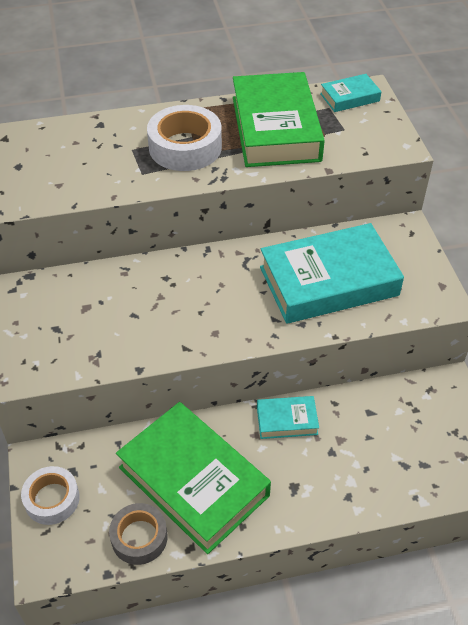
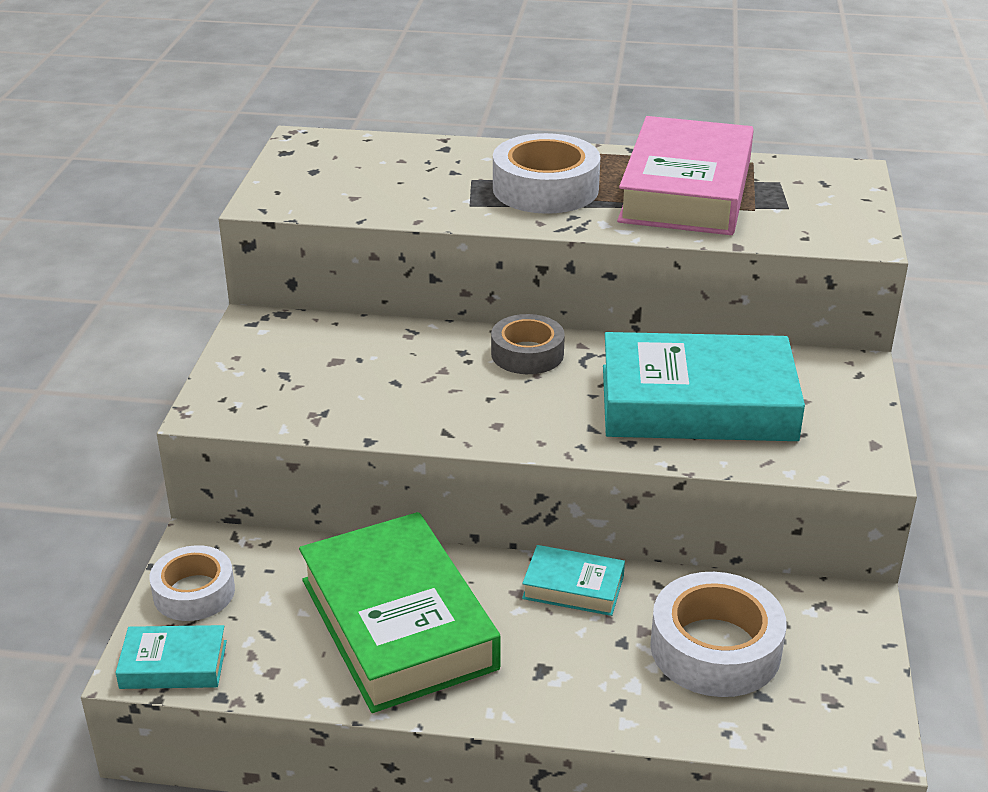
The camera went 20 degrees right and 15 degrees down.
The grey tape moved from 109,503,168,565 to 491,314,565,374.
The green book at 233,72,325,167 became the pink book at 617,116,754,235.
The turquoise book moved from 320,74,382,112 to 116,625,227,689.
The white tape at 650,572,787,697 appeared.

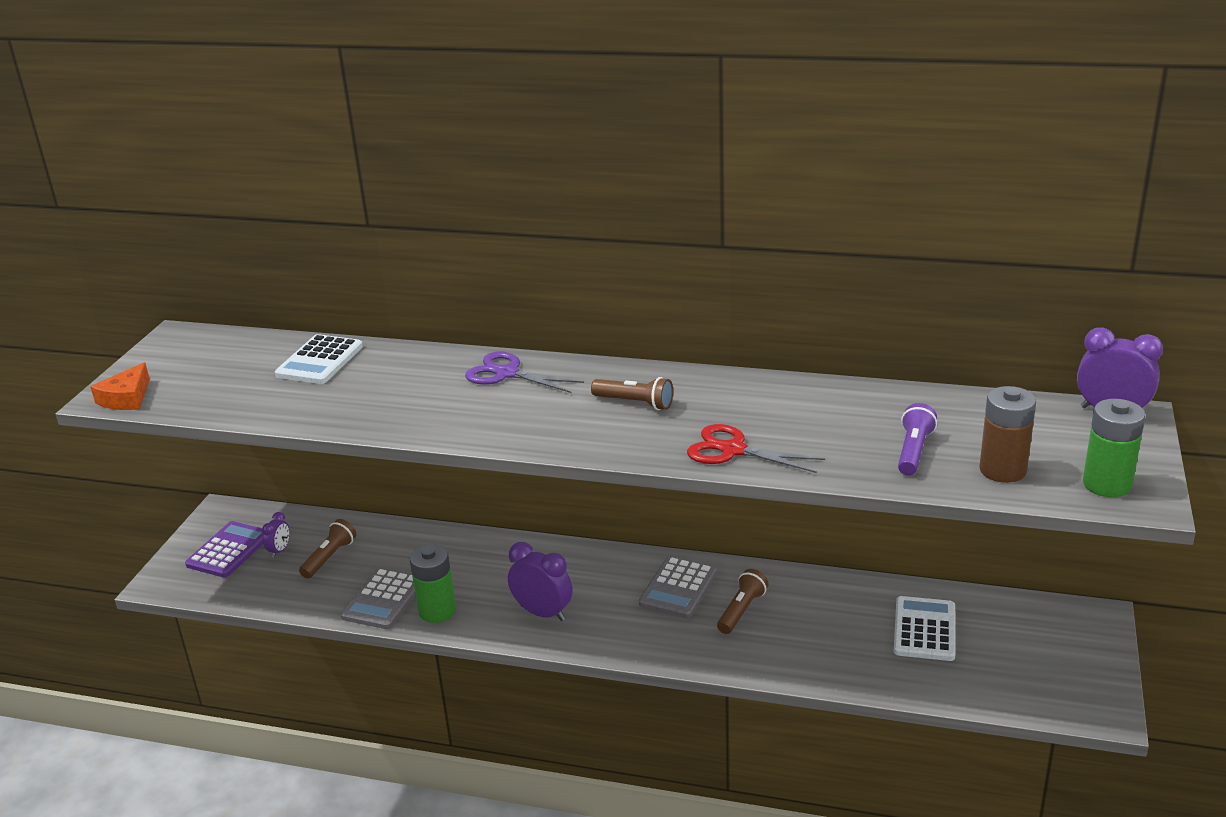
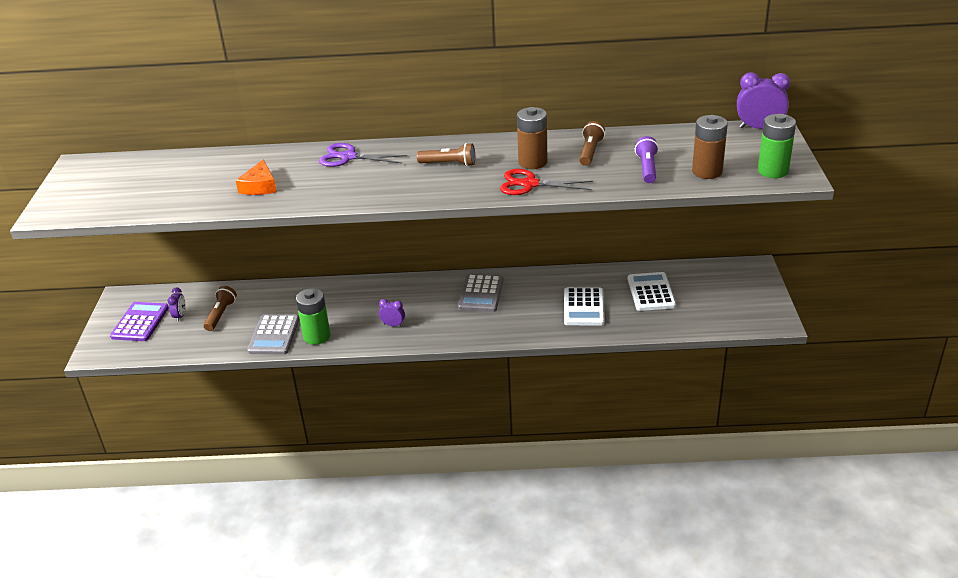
The camera went 15 degrees left and 5 degrees up.
The orange cheese moved from 90,362,150,410 to 235,159,277,195.
The white calculator moved from 275,334,363,384 to 564,287,605,325.
The purple clock at 508,542,573,621 changed to 0.54 times the size.
The brown flashlight moved from 717,569,769,634 to 579,121,605,166.
The brown battery at 517,107,547,169 appeared.

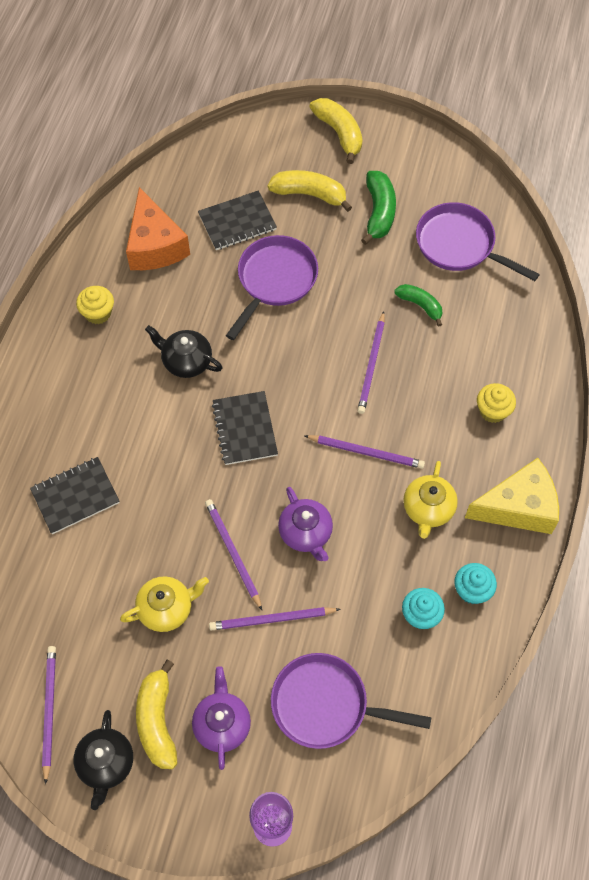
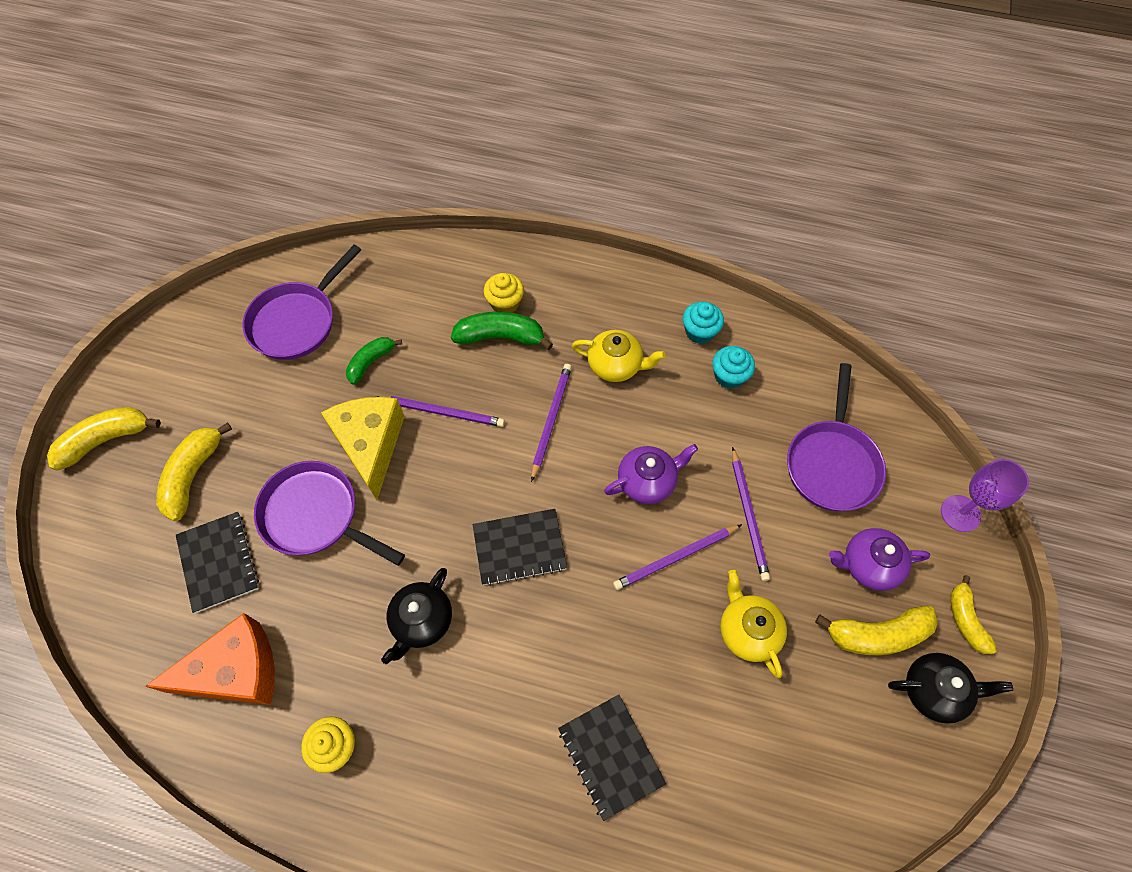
The camera went 90 degrees left and 0 degrees up.
The purple pencil at 42,646,56,785 disappeared.
The green banana moved from 361,171,396,245 to 451,312,553,350.
The yellow cheese moved from 465,458,559,534 to 321,397,405,500.
The yellow banana at 950,575,997,654 appeared.

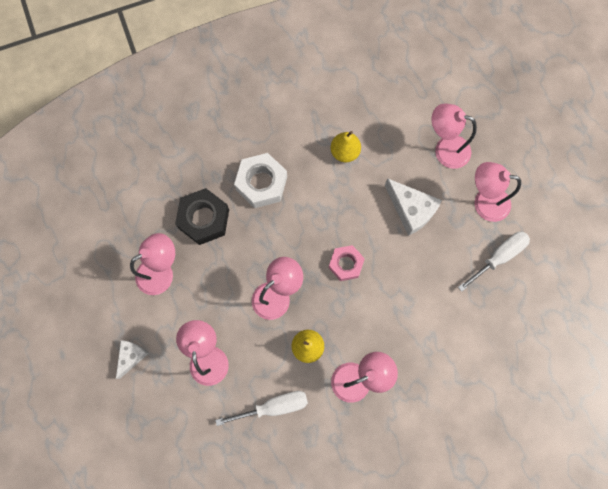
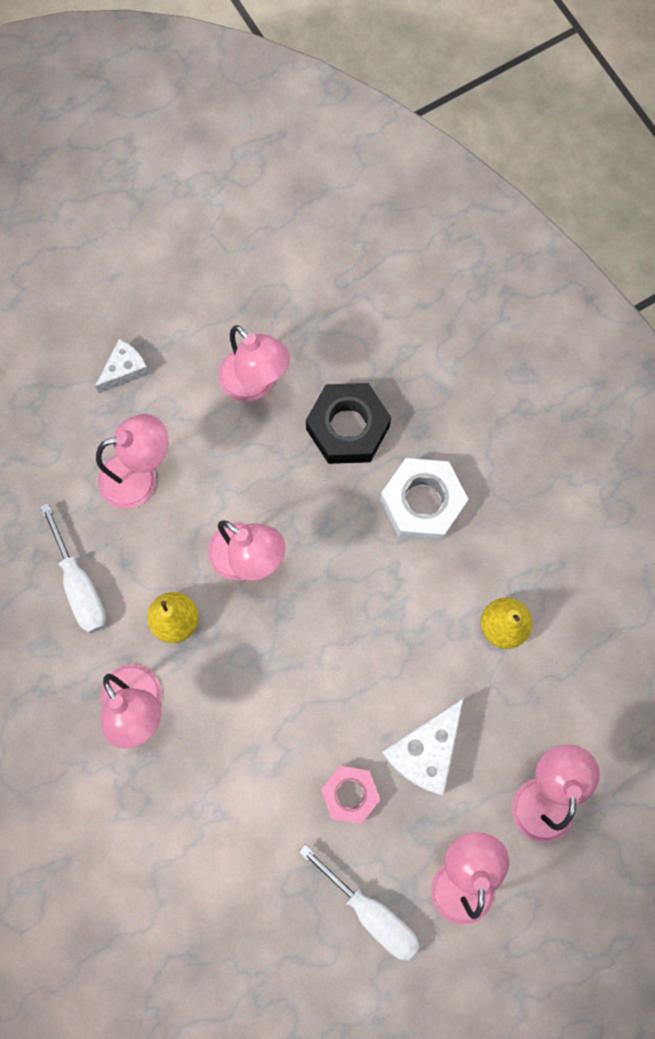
The camera went 80 degrees right and 0 degrees up.
The white cheese at 116,340,149,379 turned 60 degrees counterclockwise.
The pink nut moved from 329,245,365,281 to 321,766,380,824.

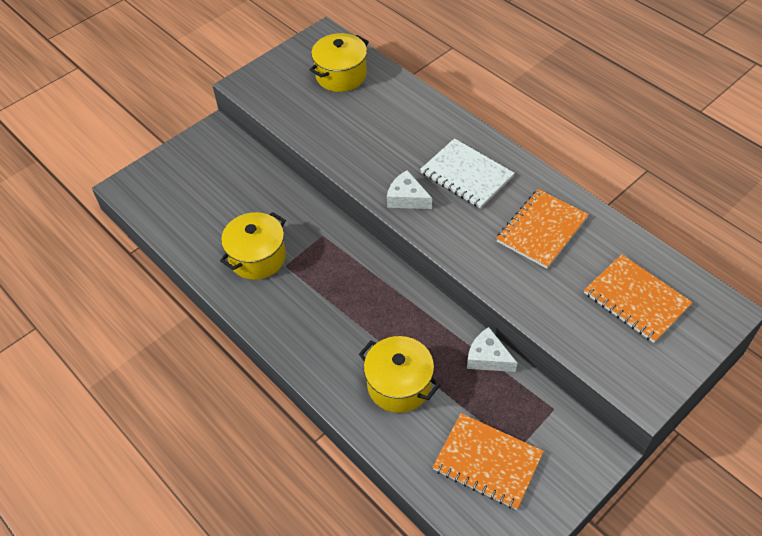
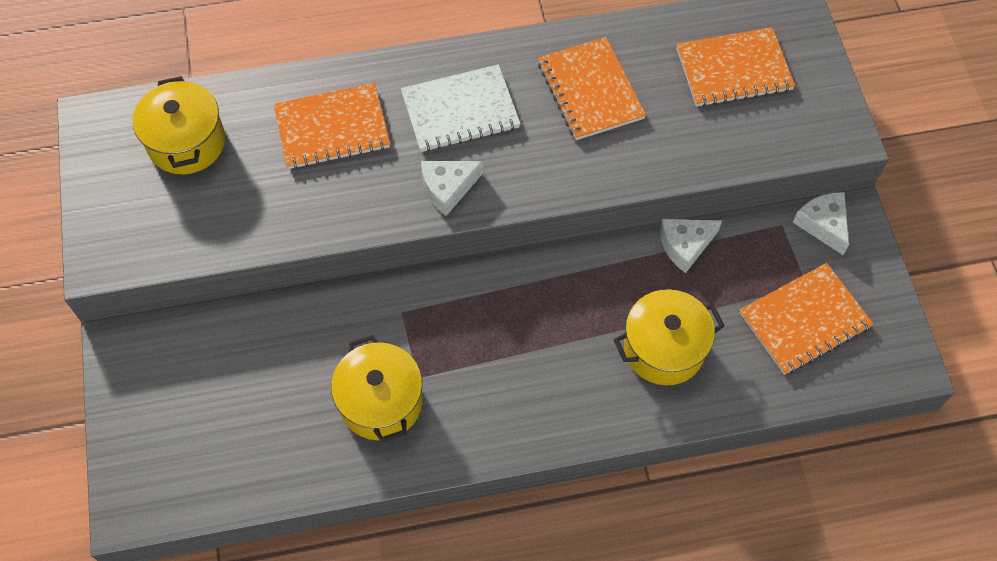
The camera went 60 degrees left and 10 degrees up.
The orange notebook at 274,83,390,169 appeared.
The white cheese at 793,192,849,255 appeared.

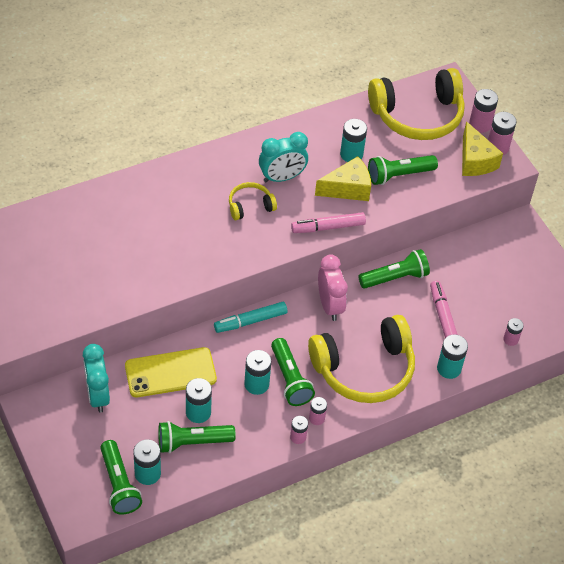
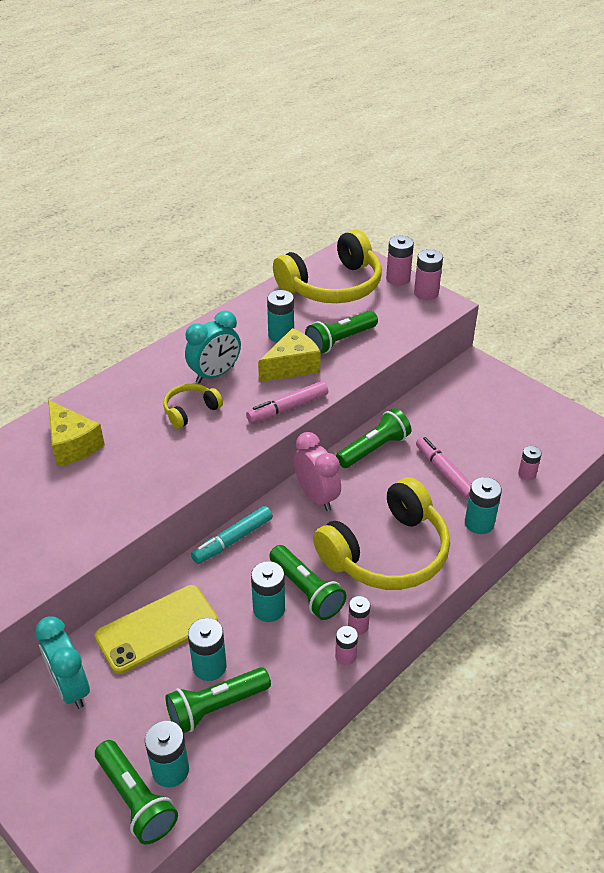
The camera went 15 degrees left and 10 degrees down.
The yellow cheese moved from 462,121,503,176 to 48,400,105,467.

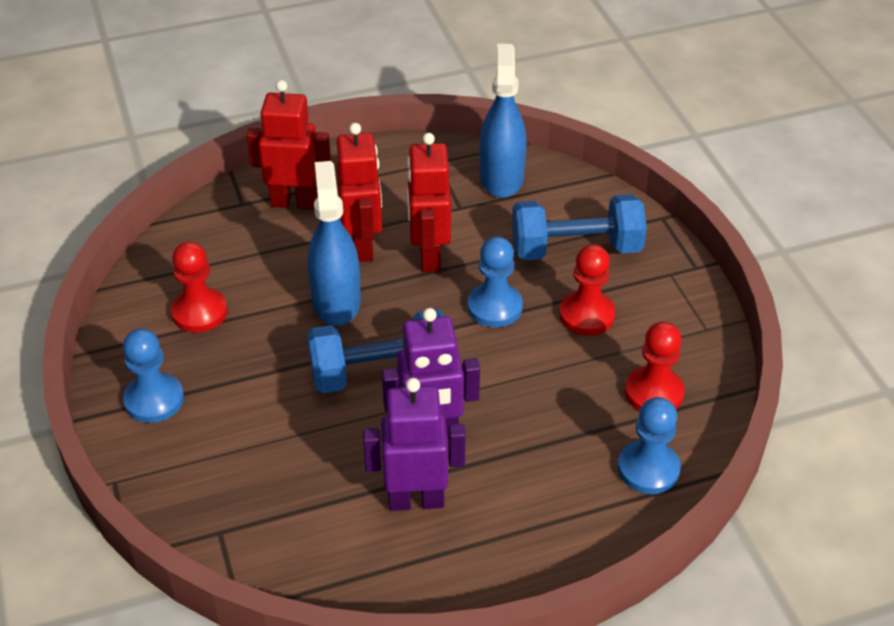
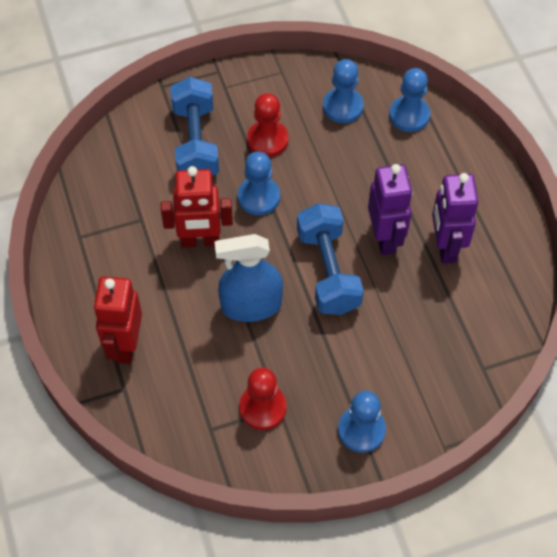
The camera went 90 degrees left and 15 degrees up.
The red robot at 336,123,382,262 disappeared.
The blue spray bottle at 480,44,527,198 disappeared.
The red pawn at 625,321,685,411 became the blue pawn at 323,59,364,123.

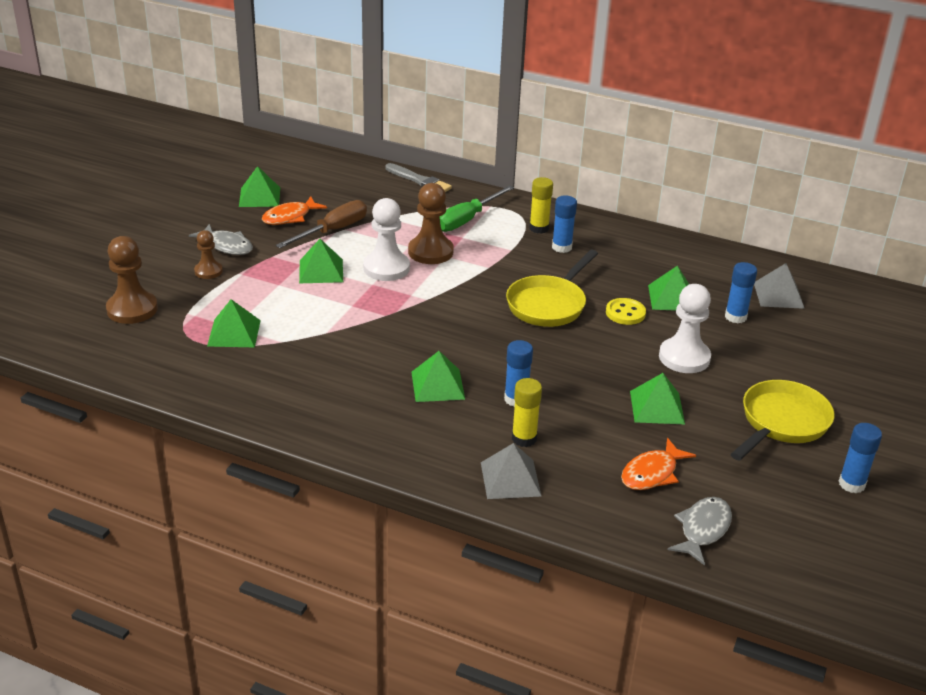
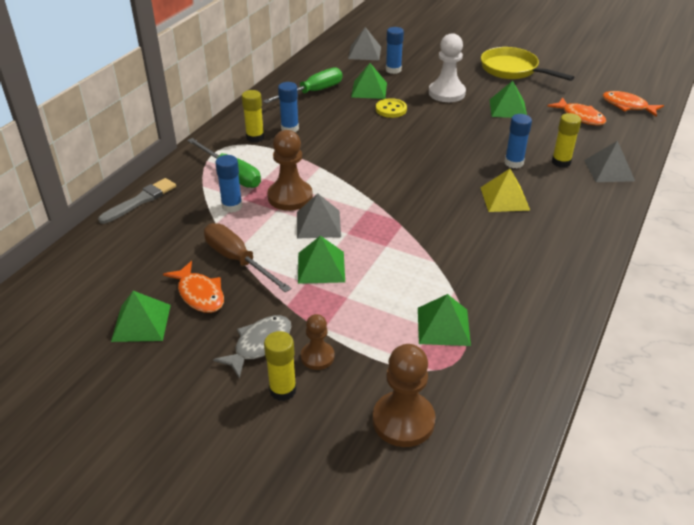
The camera went 85 degrees left and 5 degrees up.
The white pawn at 363,198,410,281 was replaced by the grey pyramid at 297,193,341,239.
The green pyramid at 411,351,465,402 became the yellow pyramid at 480,169,530,212.
The yellow pan at 506,250,598,327 disappeared.
The grey fish at 667,497,732,566 became the orange fish at 603,91,664,117.
The blue glue stick moved from 839,423,882,493 to 215,155,243,213.
The green screwdriver at 263,67,342,104 appeared.
The yellow glue stick at 264,331,297,401 appeared.

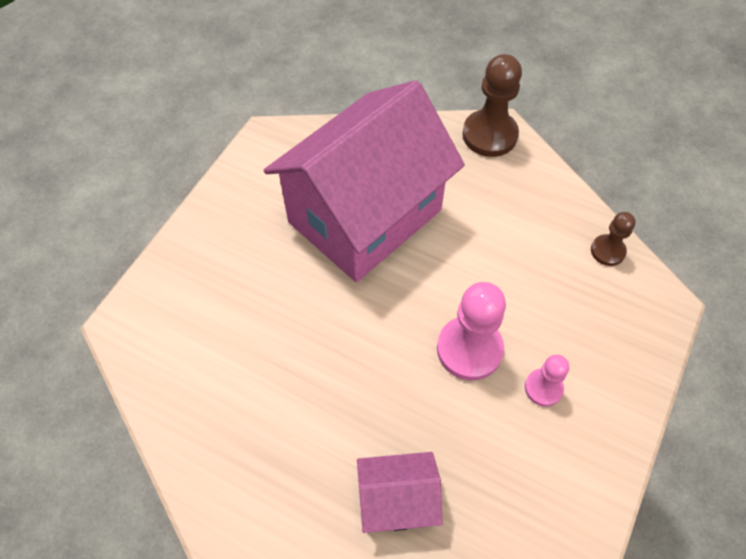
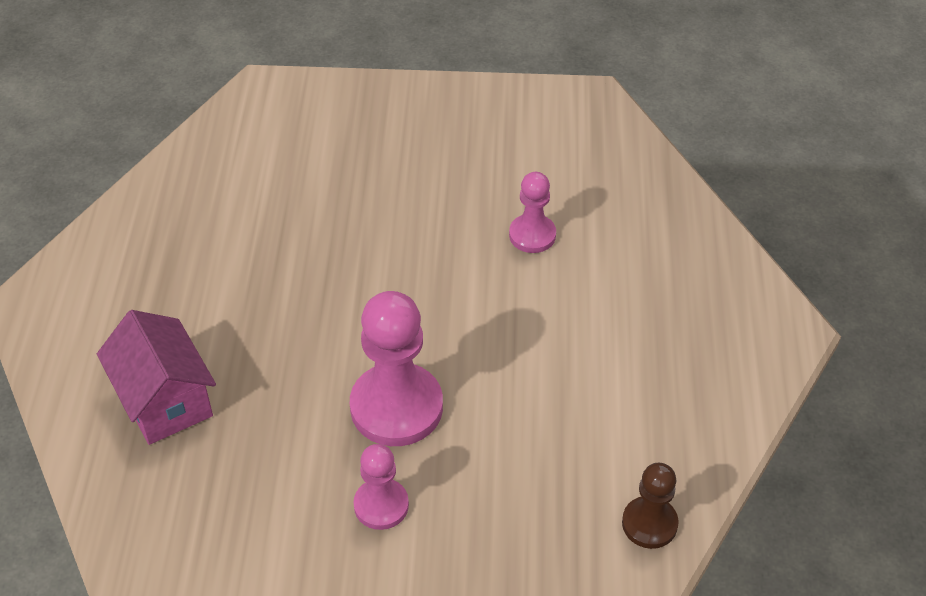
The camera went 65 degrees right and 10 degrees down.
The pink house at 264,80,465,282 was replaced by the pink pawn at 509,172,556,253.
The brown pawn at 462,54,522,157 disappeared.

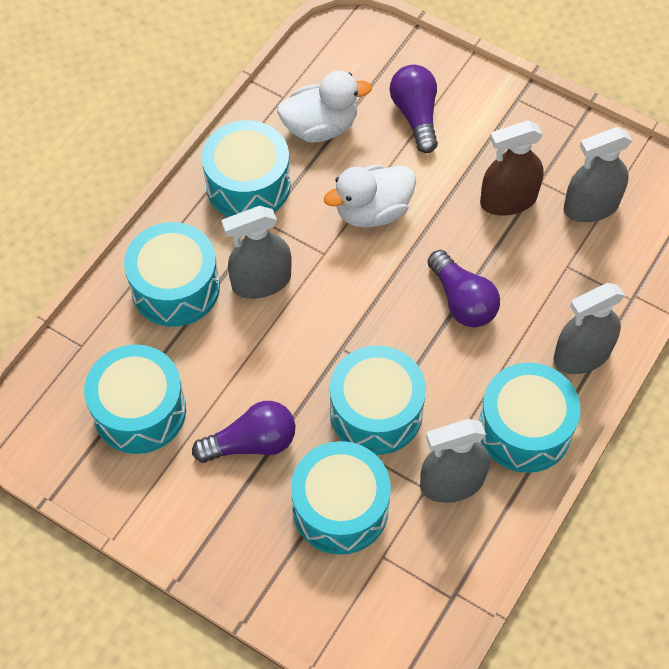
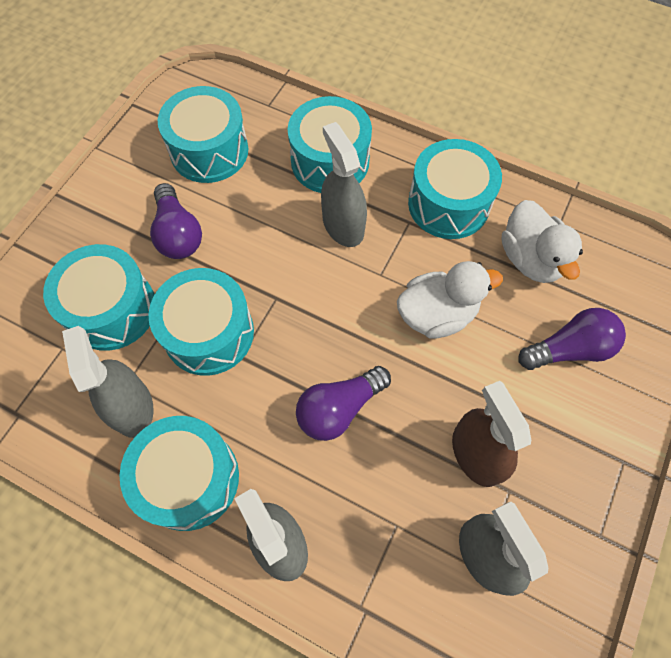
The camera went 85 degrees right and 5 degrees up.
The white duck at 324,164,416,228 turned 105 degrees clockwise.

